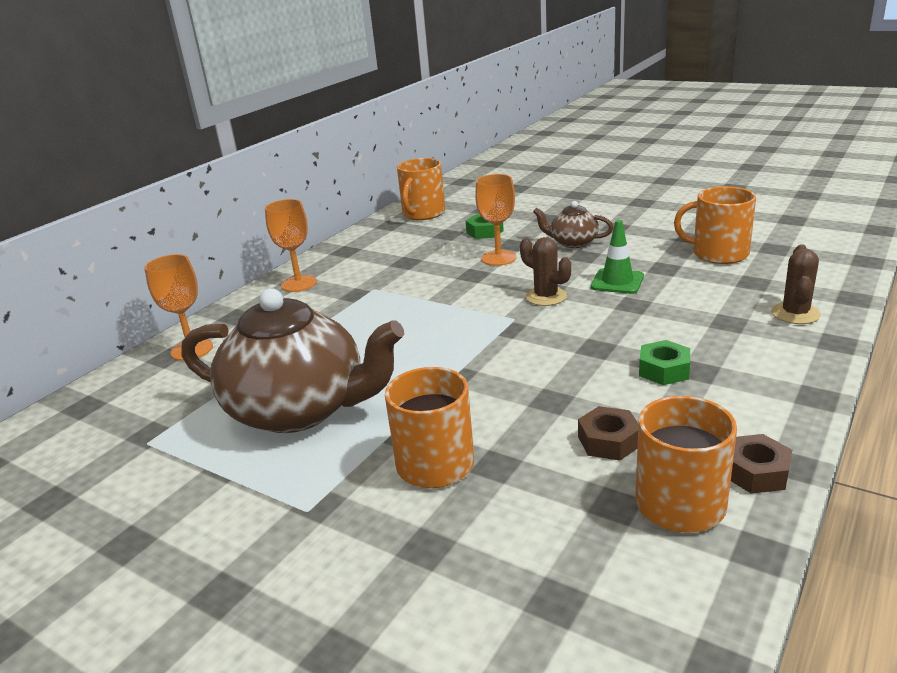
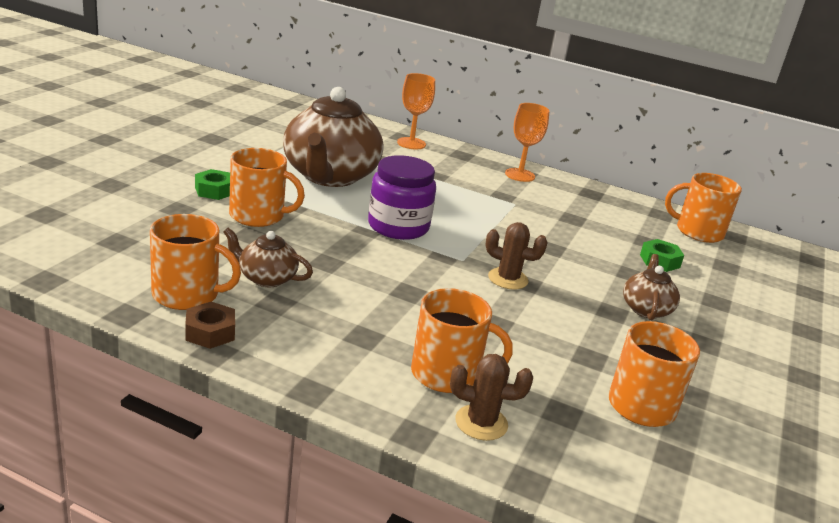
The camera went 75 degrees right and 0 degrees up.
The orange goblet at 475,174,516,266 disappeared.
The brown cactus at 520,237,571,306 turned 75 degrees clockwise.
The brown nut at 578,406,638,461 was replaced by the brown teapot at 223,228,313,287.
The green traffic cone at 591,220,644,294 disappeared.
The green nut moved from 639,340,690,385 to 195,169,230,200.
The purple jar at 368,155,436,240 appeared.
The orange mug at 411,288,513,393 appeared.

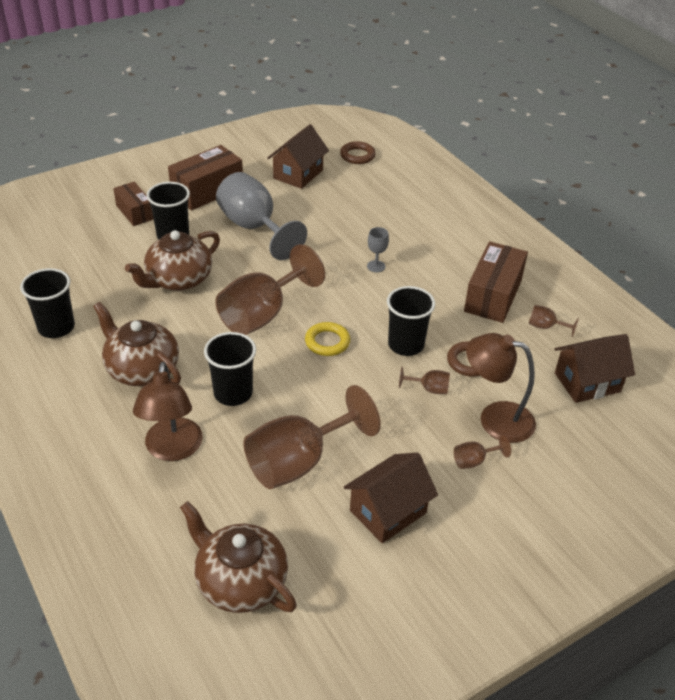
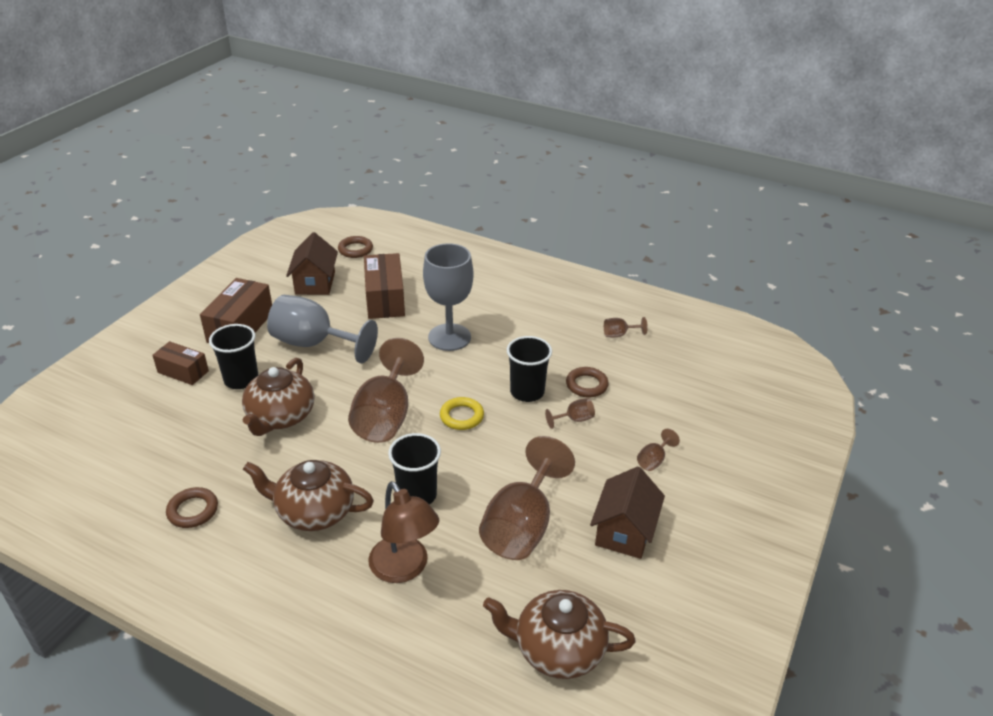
The camera went 30 degrees left and 5 degrees down.
The black cup at 20,268,75,338 was replaced by the brown ring at 166,487,218,528.
The grey goblet at 367,227,389,272 changed to 2.41 times the size.
The brown box moved from 464,241,528,323 to 364,253,405,319.
The brown lamp at 466,333,536,443 disappeared.
The brown house at 554,334,635,403 disappeared.

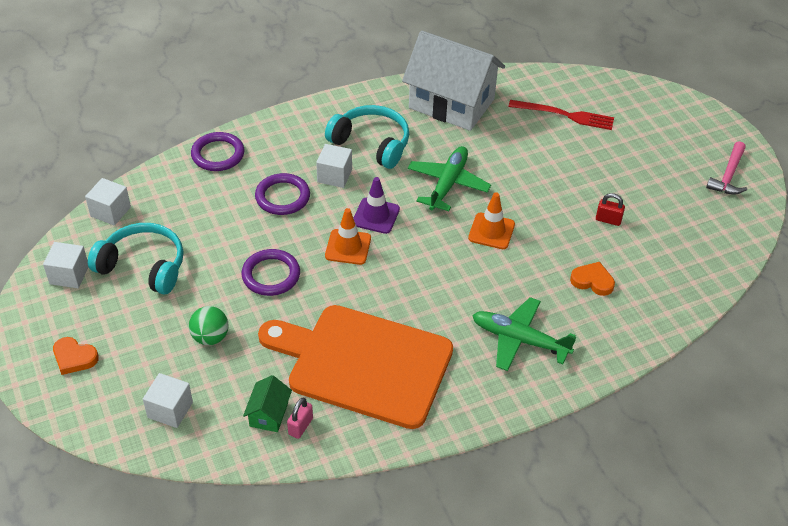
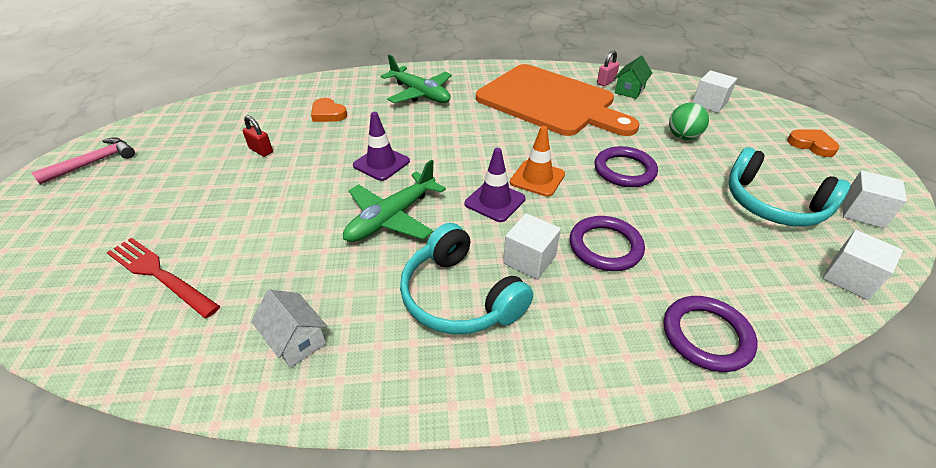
The camera went 160 degrees left and 5 degrees down.
The white house at 402,31,505,131 changed to 0.41 times the size.
The orange traffic cone at 468,193,515,249 became the purple traffic cone at 353,112,410,181.

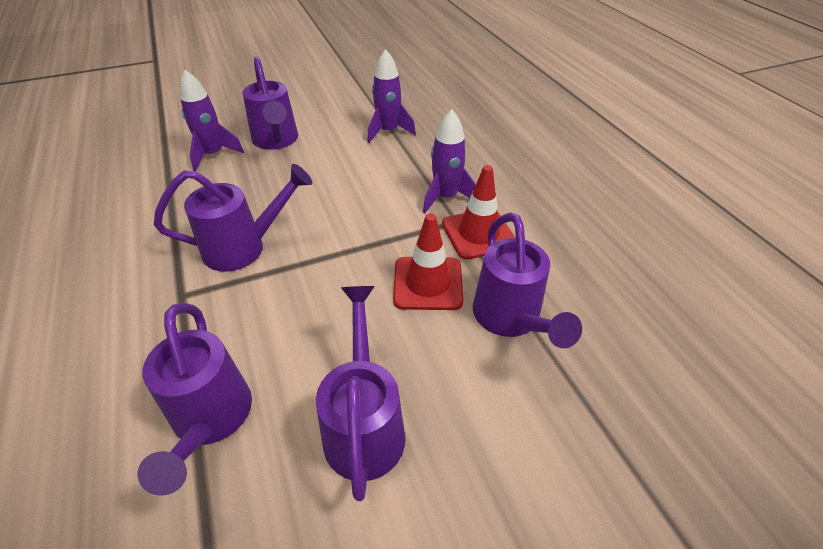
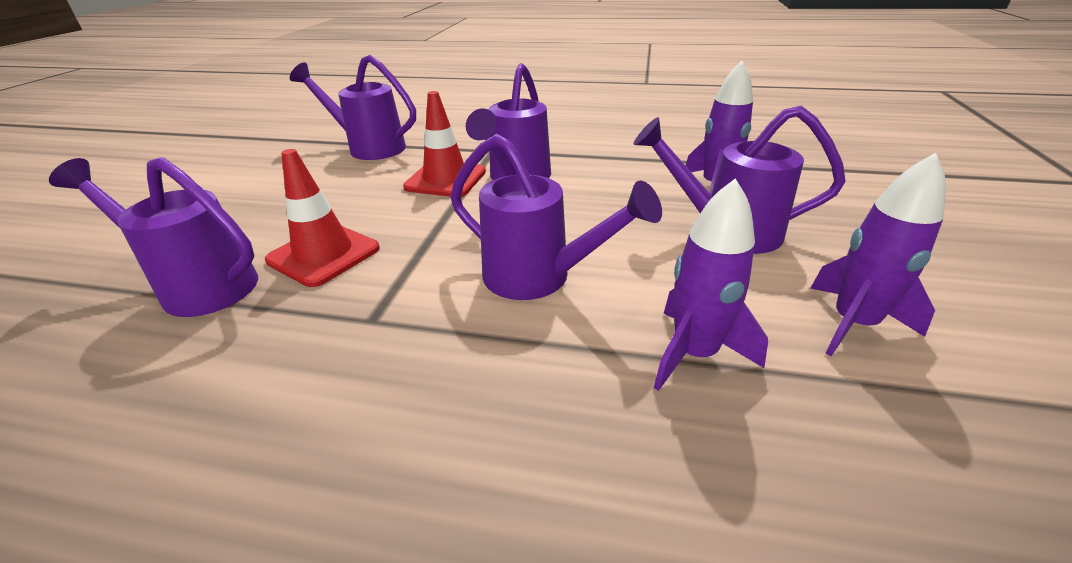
The camera went 125 degrees right and 10 degrees down.
The purple watering can moved from 316,286,405,501 to 450,134,662,300.
The purple rocket moved from 423,109,476,213 to 811,153,946,356.
The red traffic cone moved from 442,165,515,260 to 403,91,486,197.

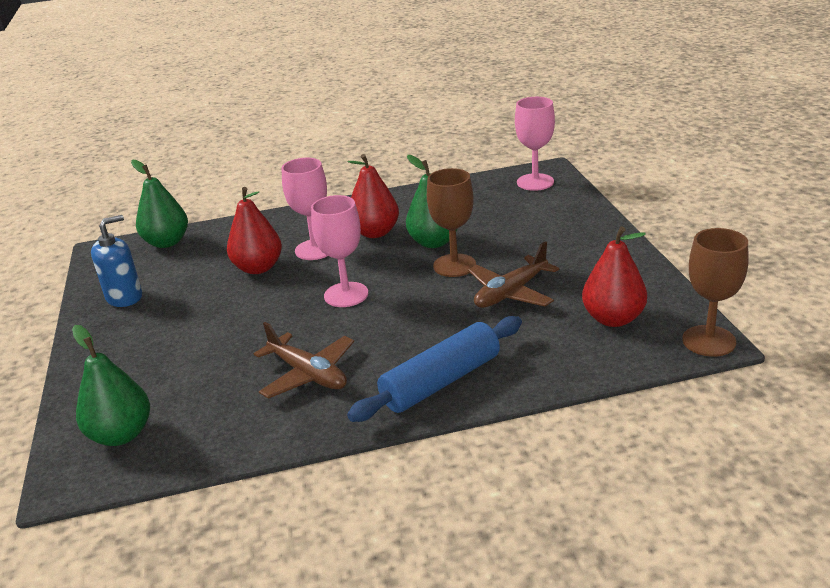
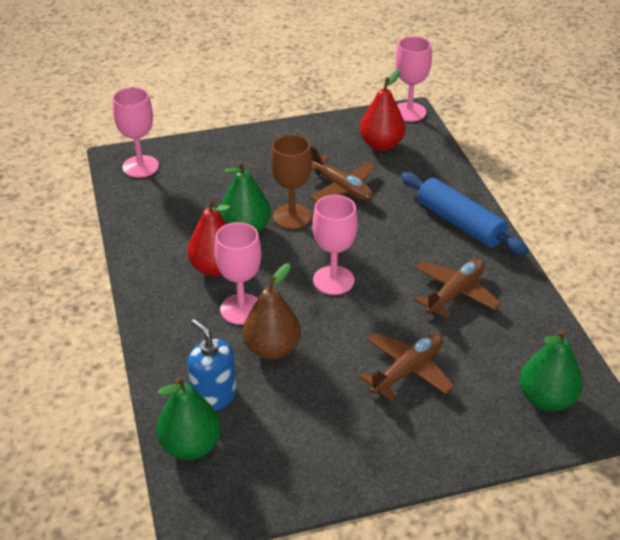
The camera went 95 degrees left and 10 degrees up.
The blue soap dispenser moved from 91,215,142,307 to 187,319,236,411.
The red pear at 227,187,282,274 became the brown pear at 243,263,301,360.
The brown goblet at 682,228,748,357 became the pink goblet at 395,36,432,122.
The brown plane at 360,333,454,400 appeared.

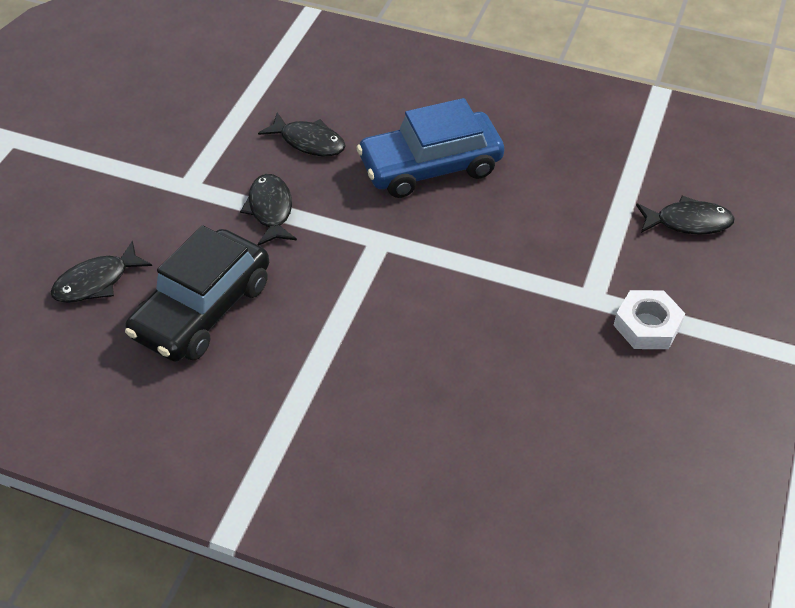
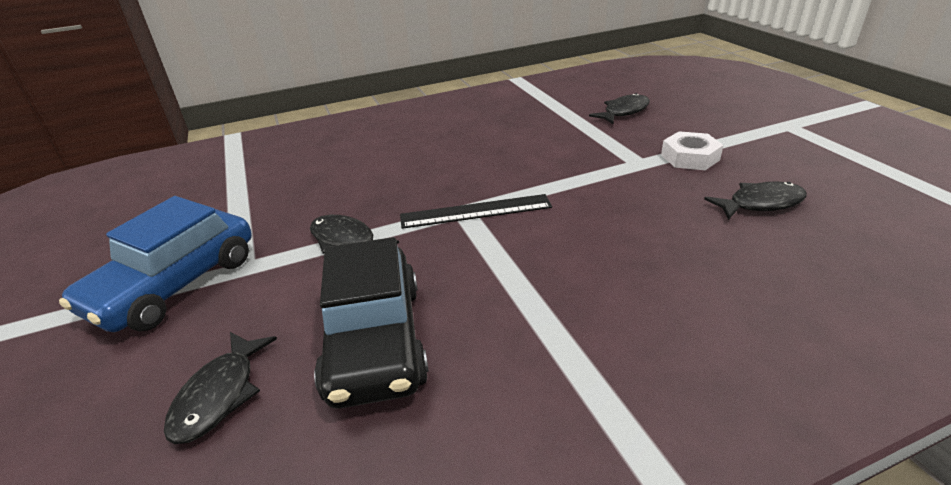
The camera went 40 degrees left and 15 degrees down.
The black fish moved from 258,112,346,156 to 704,181,807,220.
The blue car moved from 356,98,504,198 to 59,196,252,332.
The black ruler at 400,194,552,229 appeared.

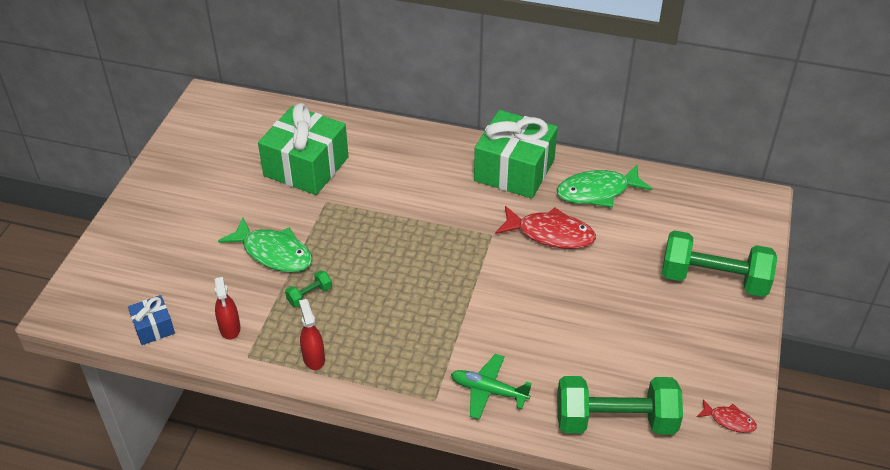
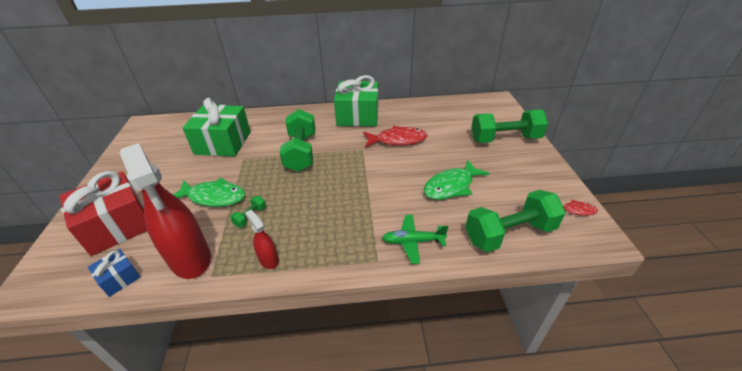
The camera went 20 degrees left and 5 degrees down.
The red spray bottle at 215,277,240,340 changed to 2.20 times the size.
The green fish moved from 557,165,652,207 to 424,159,490,200.
The red gift at 60,171,147,256 appeared.
The green dumbbell at 280,109,315,172 appeared.

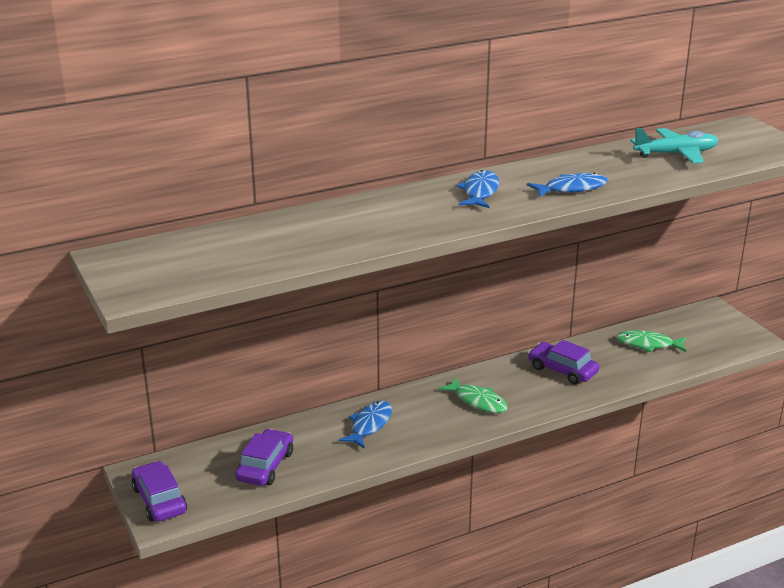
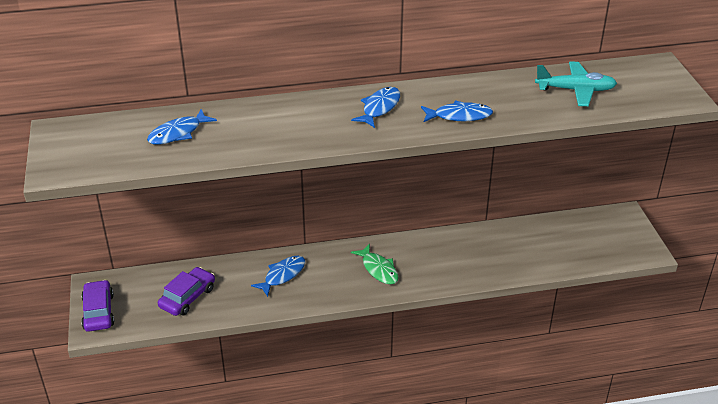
The camera went 15 degrees right and 10 degrees up.
The purple car at 528,340,600,385 disappeared.
The green fish at 616,330,687,352 disappeared.
The blue fish at 147,109,217,145 appeared.

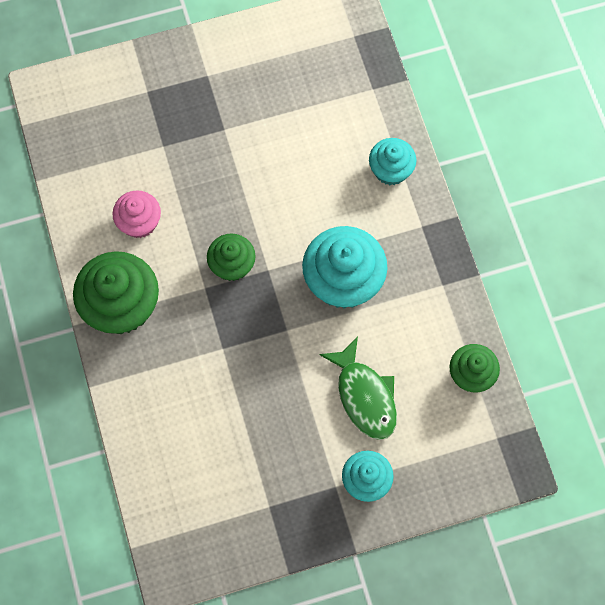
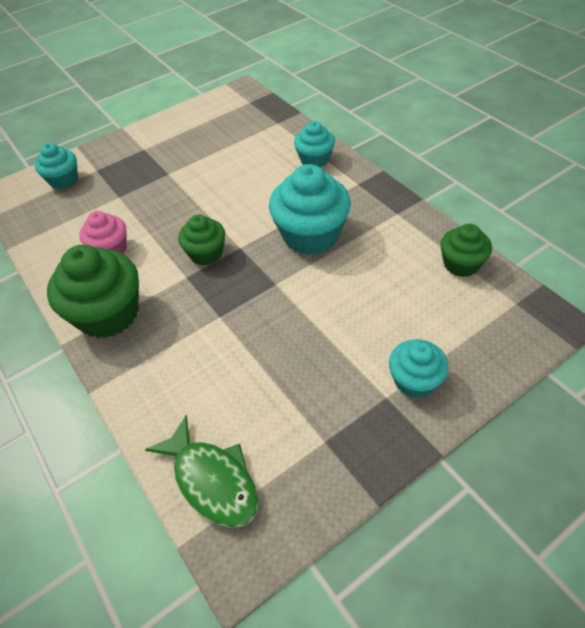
The camera went 15 degrees left and 20 degrees down.
The green fish moved from 319,336,397,440 to 145,415,259,528.
The turquoise cupcake at 35,143,78,189 appeared.

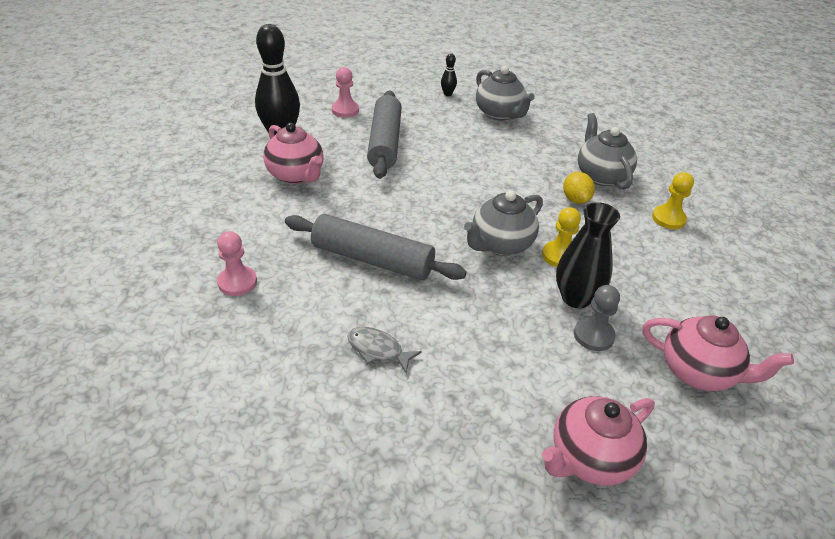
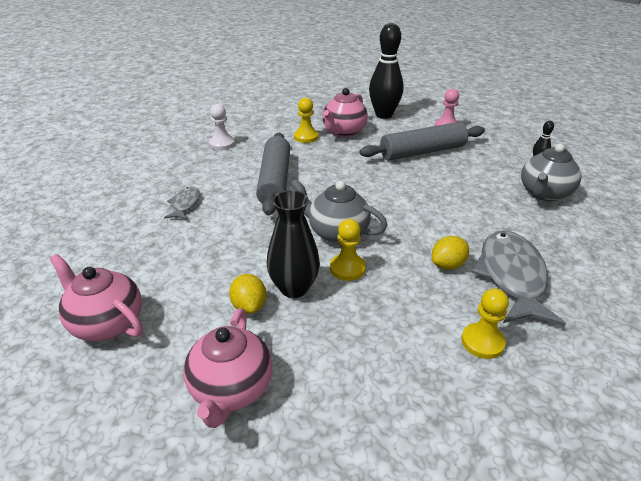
The camera went 70 degrees right and 5 degrees down.
The pink pawn at 217,231,257,296 became the white pawn at 209,104,235,150.
The grey pawn at 574,285,620,351 was replaced by the yellow lemon at 229,274,266,314.
The grey teapot at 578,113,637,190 was replaced by the grey fish at 471,230,566,326.
The yellow pawn at 294,98,318,143 appeared.

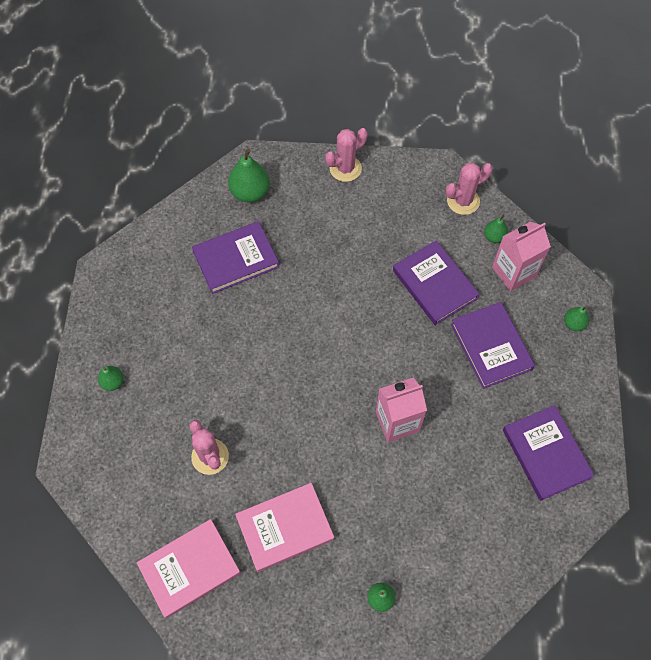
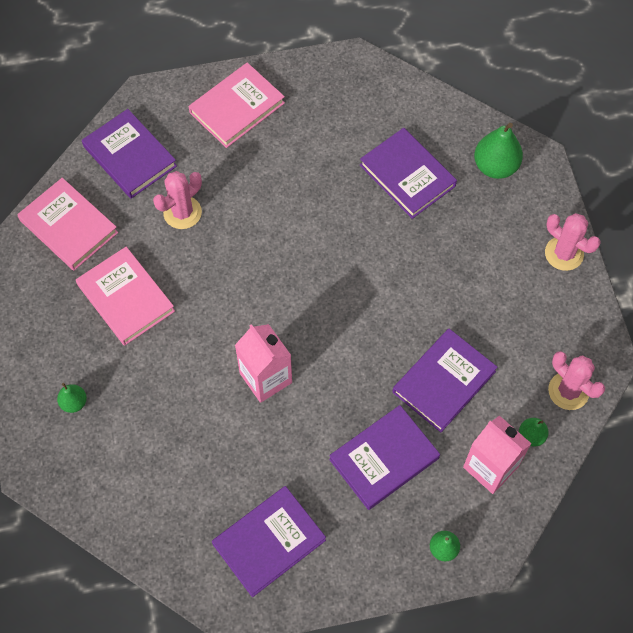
The camera went 75 degrees right and 0 degrees up.
The green pear at 98,366,124,391 was replaced by the pink book at 188,63,285,148.
The purple book at 82,109,177,198 appeared.

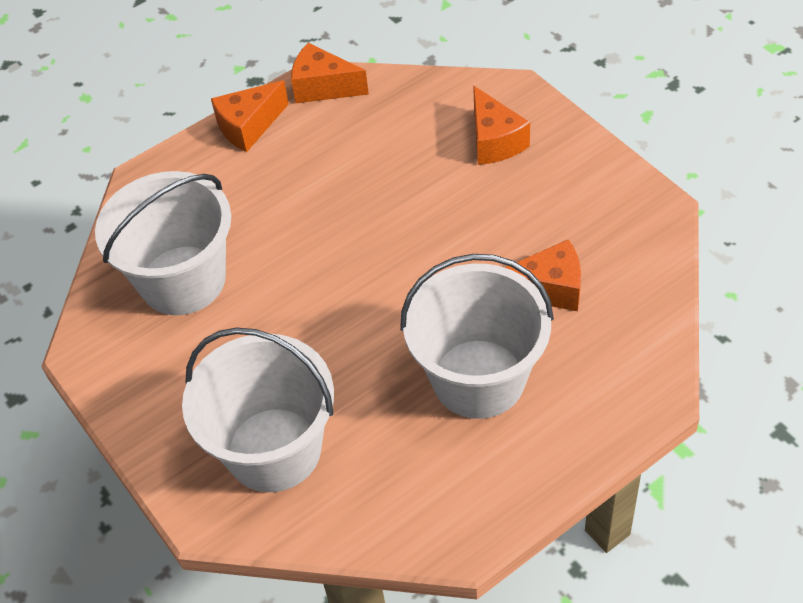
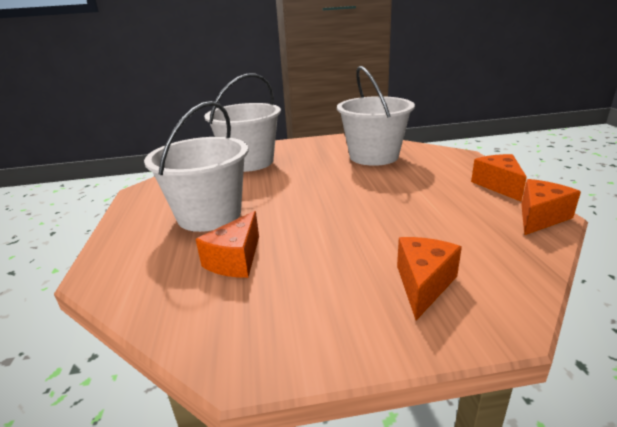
The camera went 115 degrees right and 25 degrees down.
The orange cheese at 473,85,530,165 turned 105 degrees clockwise.

